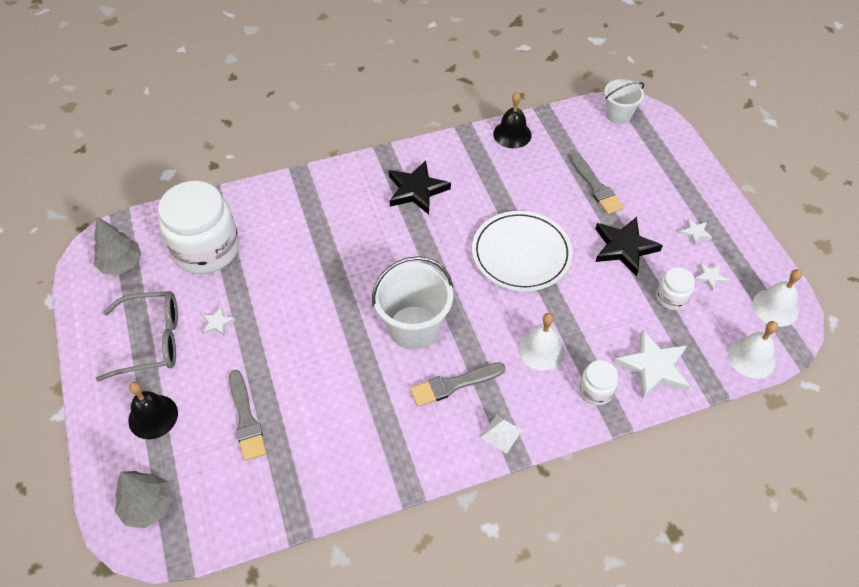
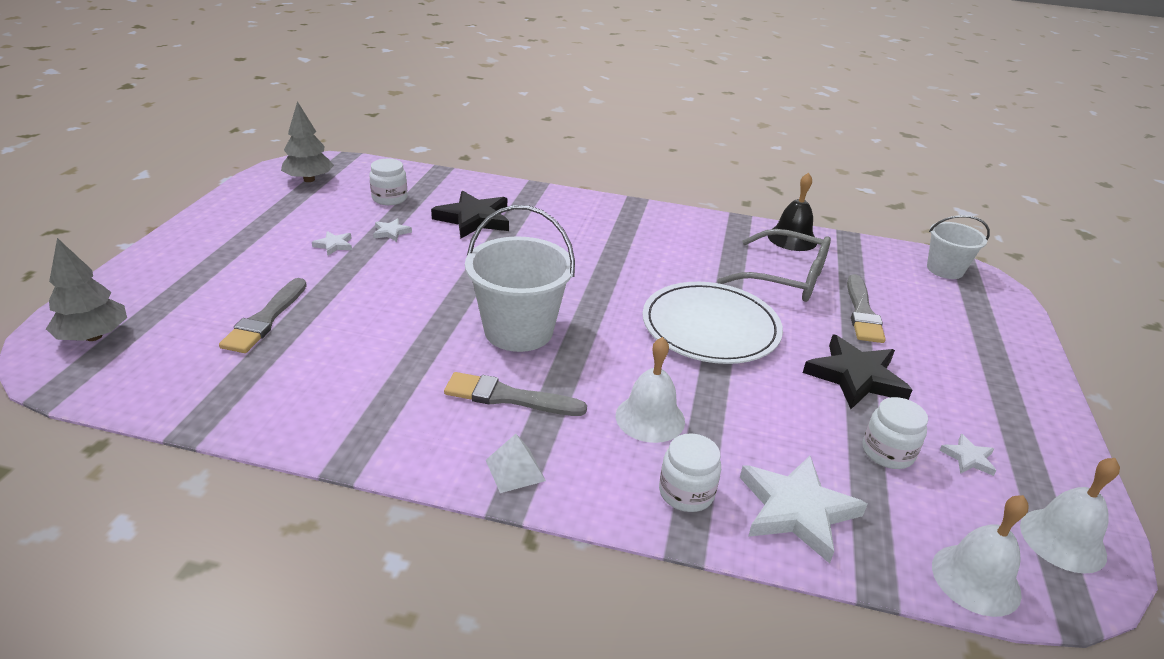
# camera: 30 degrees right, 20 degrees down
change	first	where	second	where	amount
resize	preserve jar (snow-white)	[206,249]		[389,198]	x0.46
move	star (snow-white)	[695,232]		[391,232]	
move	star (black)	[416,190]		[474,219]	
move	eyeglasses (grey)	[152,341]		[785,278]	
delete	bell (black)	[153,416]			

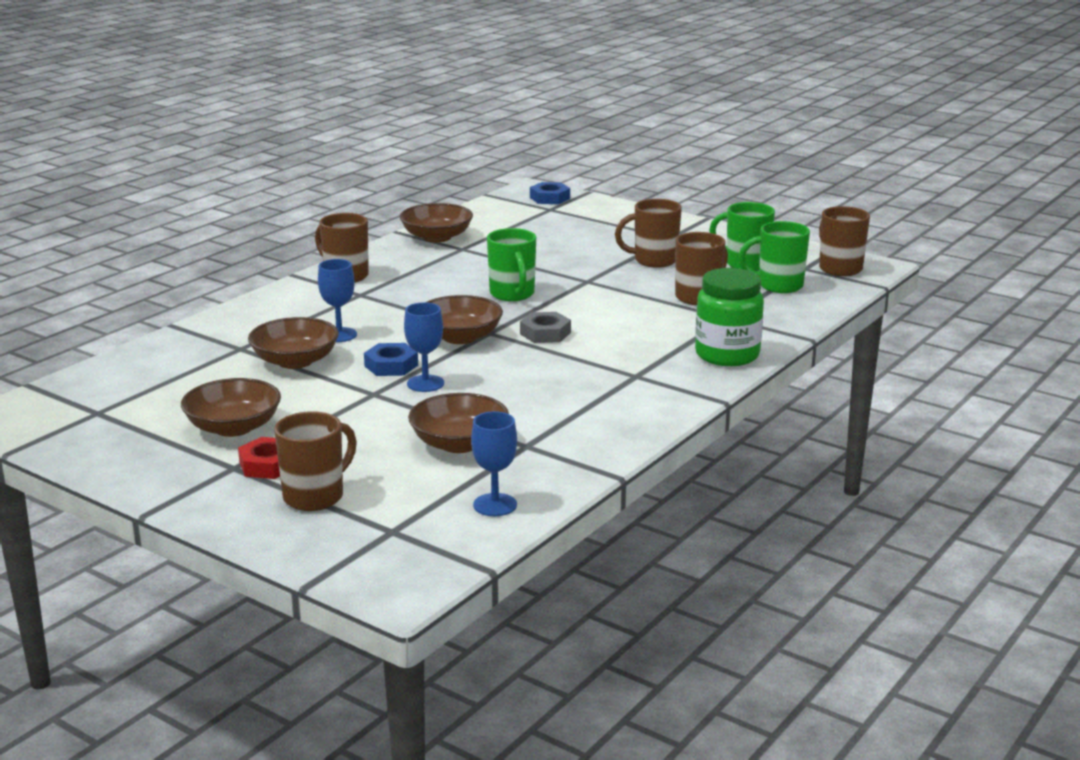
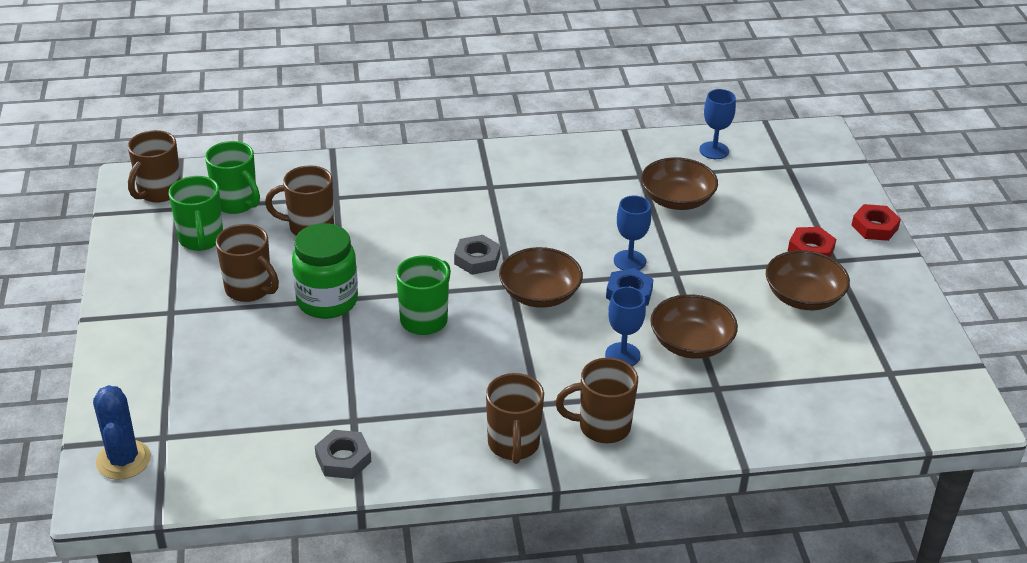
# camera: 135 degrees left, 15 degrees up
change	first	where	second	where	amount
replace	hexagon nut (cobalt)	[550,198]	saguaro cactus (cobalt)	[123,460]	
move	preserve jar (emerald)	[727,355]		[327,301]	
replace	serving bowl (brown)	[437,237]	hexagon nut (grey)	[343,459]	
move	coffee mug (brown)	[315,496]		[602,427]	
insert			hexagon nut (scarlet)	[874,227]	

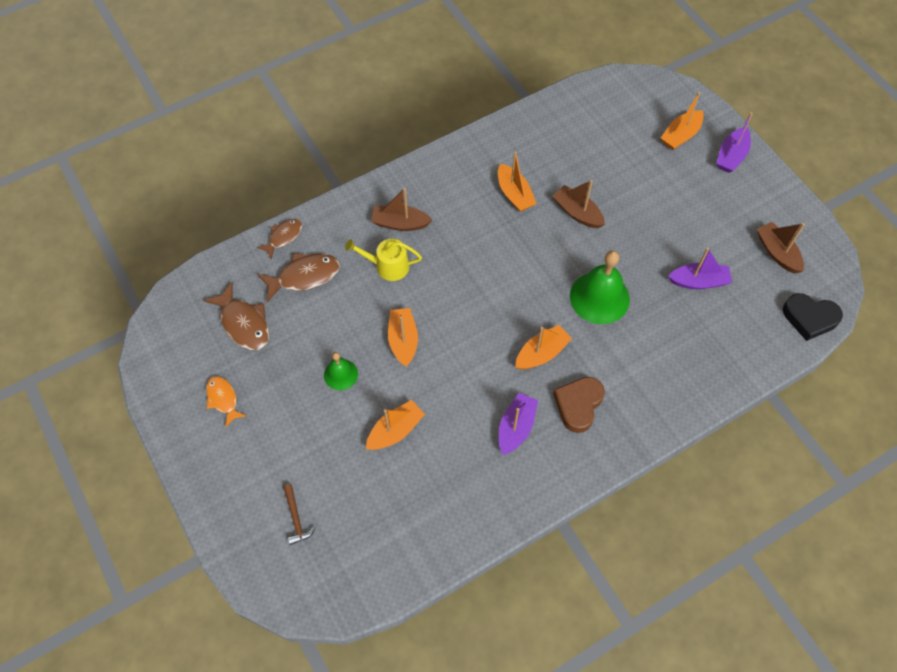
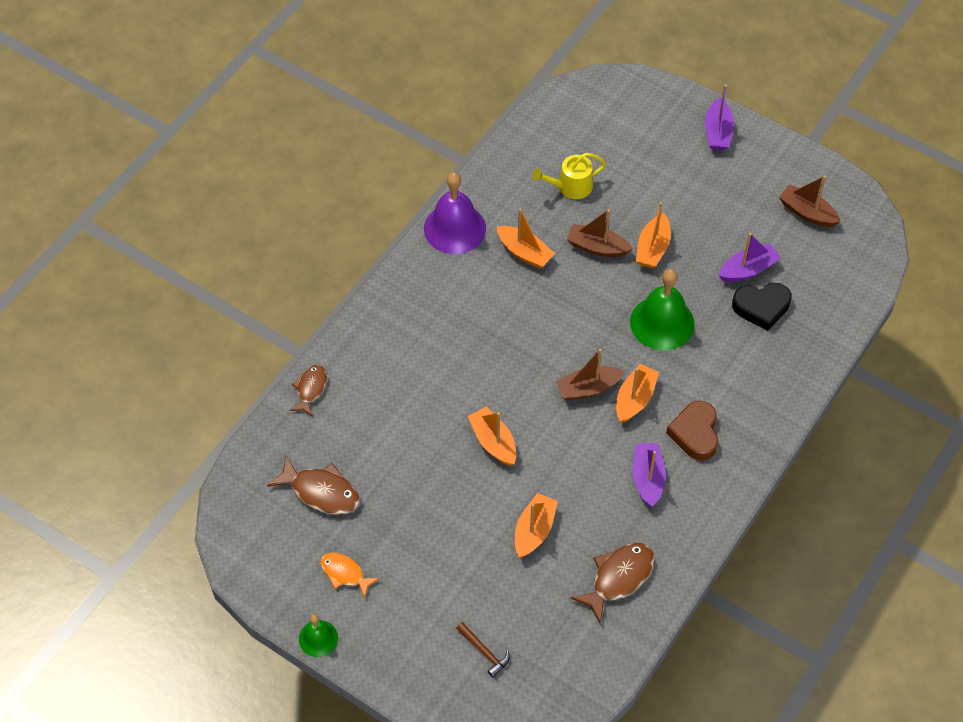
# camera: 25 degrees left, 5 degrees down
change	first	where	second	where	amount
move	bell (emerald)	[340,374]		[318,638]	
insert			bell (purple)	[454,228]	
move	watering can (bright yellow)	[387,266]		[570,187]	
move	boat (brown)	[400,223]		[588,388]	
move	toy fish (brown)	[304,276]		[618,578]	
move	boat (orange)	[680,135]		[652,248]	
move	heart shape (black)	[809,318]		[761,307]	

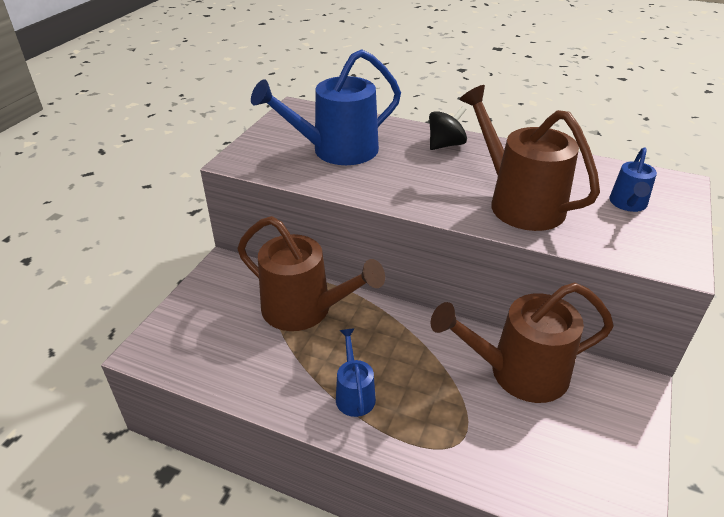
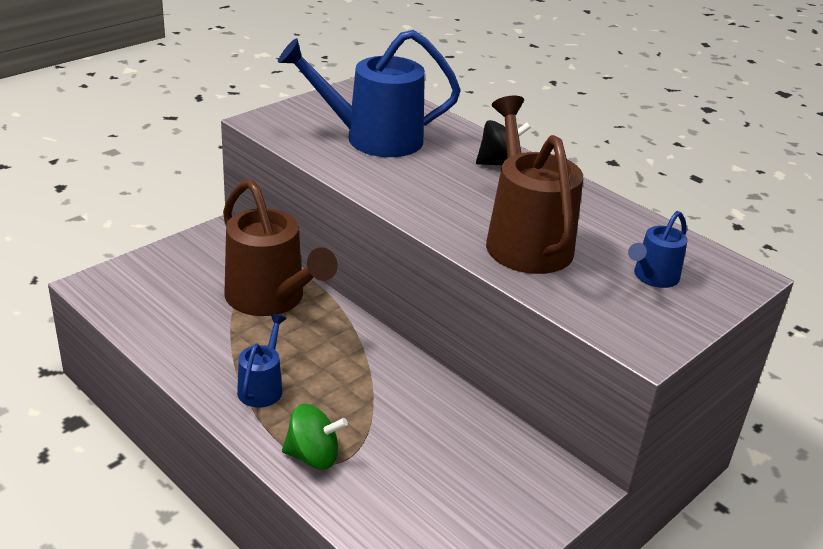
# camera: 20 degrees right, 5 degrees down
change	first	where	second	where	amount
insert			toy top (emerald)	[313,456]	
delete	watering can (brown)	[518,373]			

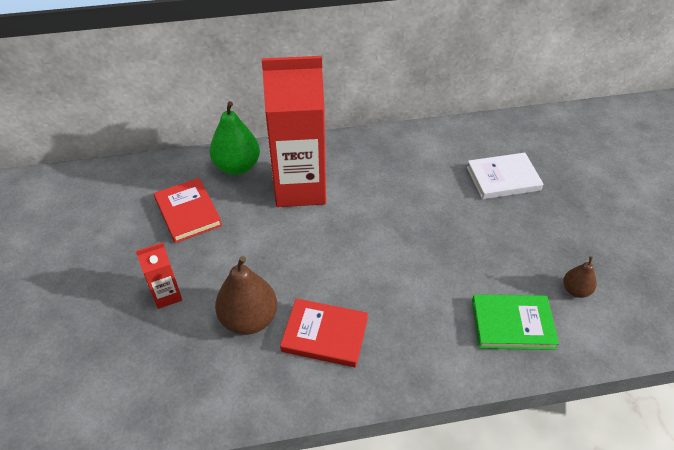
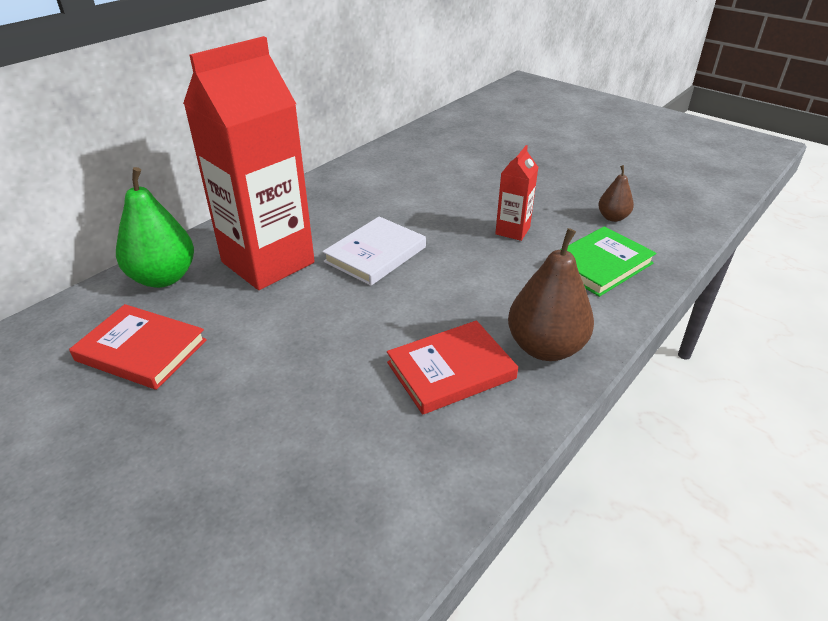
# camera: 40 degrees left, 10 degrees down
change	first	where	second	where	amount
move	hardcover (snow-white)	[503,178]		[375,254]	
move	juice carton (scarlet)	[167,295]		[512,231]	
move	pear fruit (brown)	[249,319]		[545,348]	

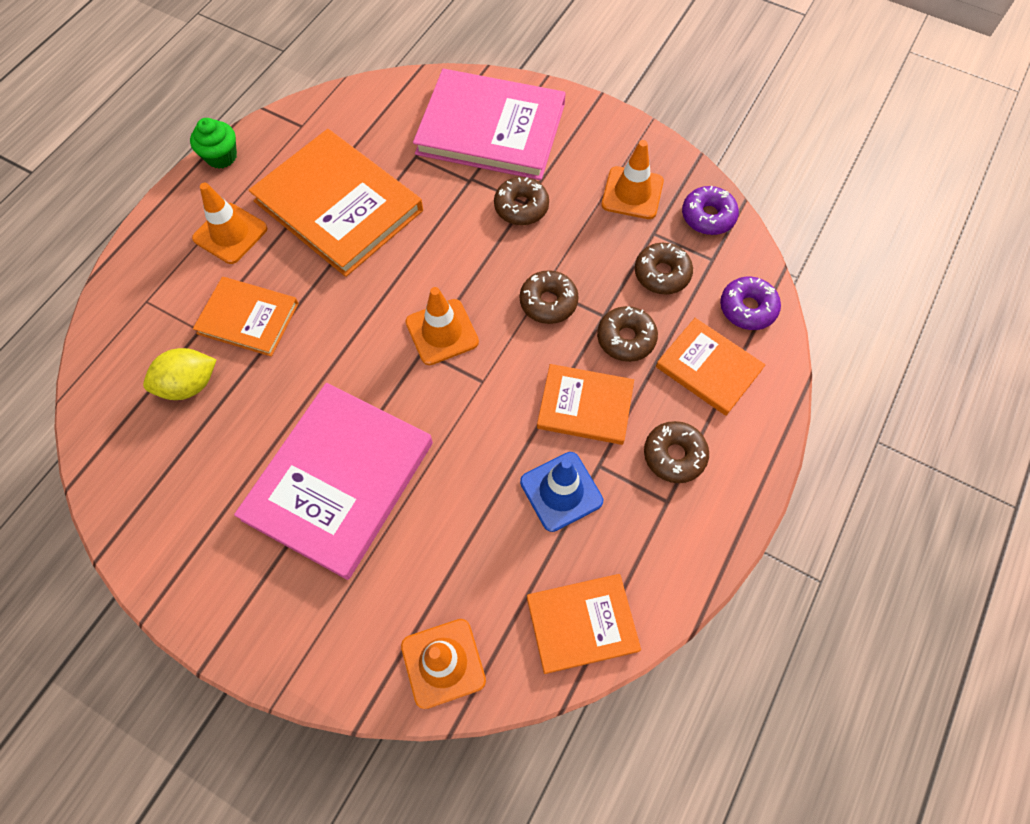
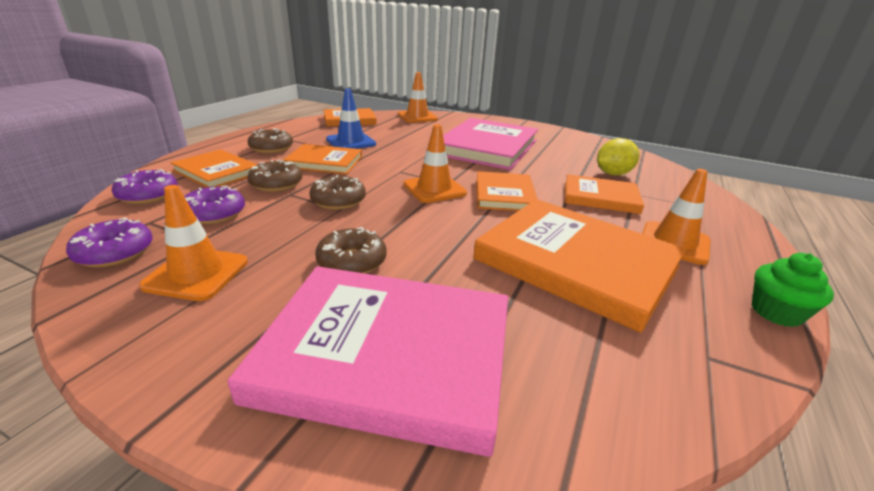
# camera: 175 degrees right, 35 degrees down
change	first	where	second	where	amount
recolor	doughnut (brown)	[662,274]	doughnut (purple)	[214,214]	
insert			hardcover (orange)	[504,195]	

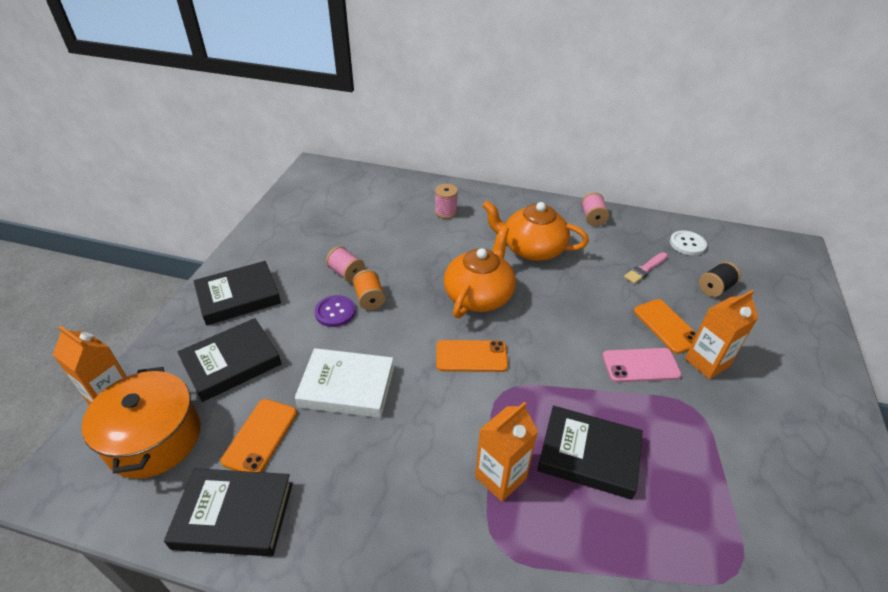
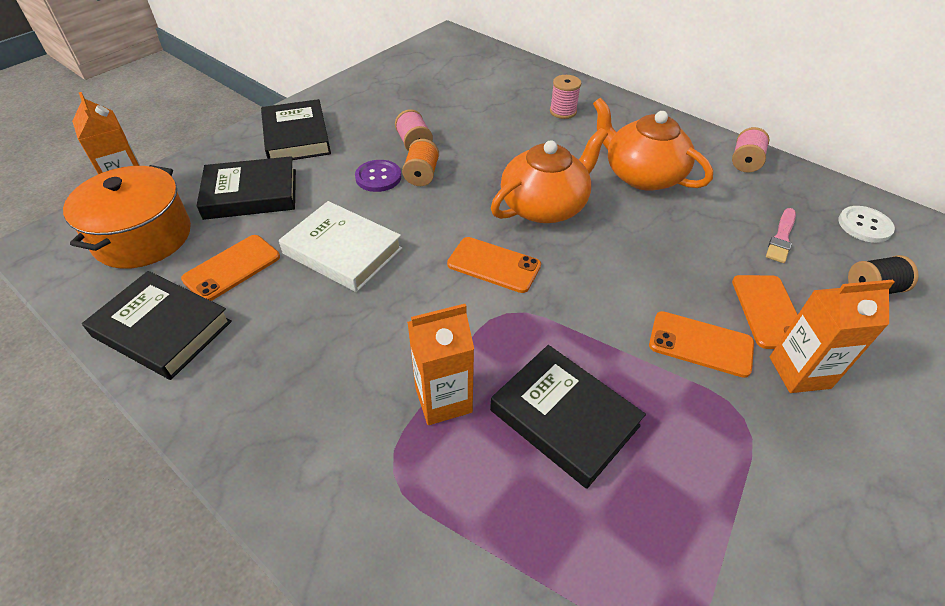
# camera: 25 degrees right, 5 degrees up
change	first	where	second	where	amount
rotate	hardcover (black)	[238,297]		[296,137]	75 degrees clockwise
recolor	phone (rosy)	[640,365]	phone (orange)	[700,344]	
rotate	paintbrush (rosy)	[645,269]		[781,238]	45 degrees counterclockwise

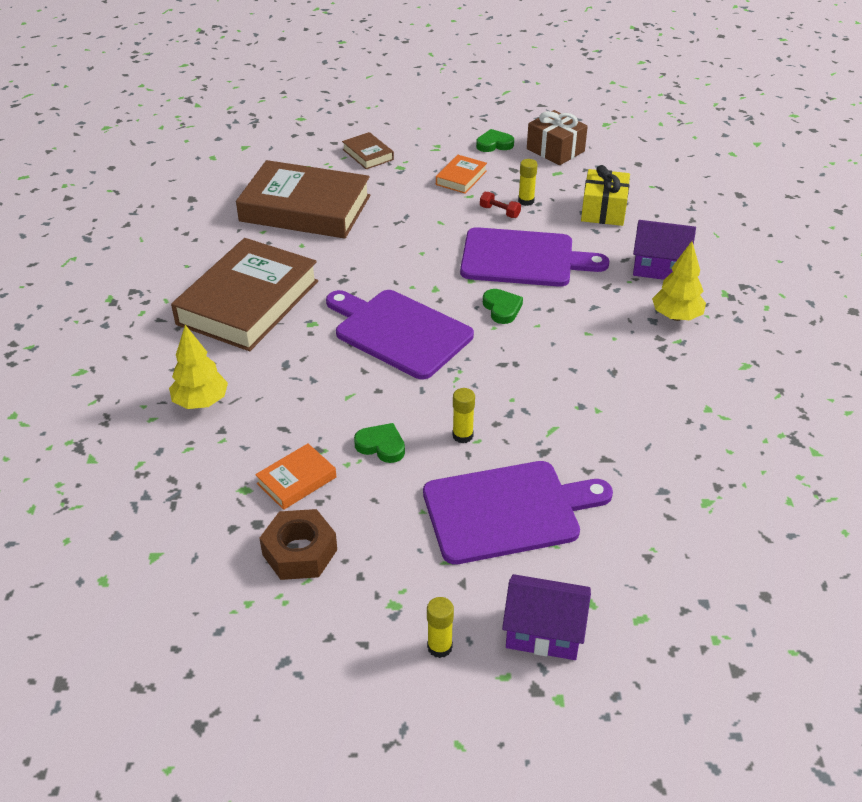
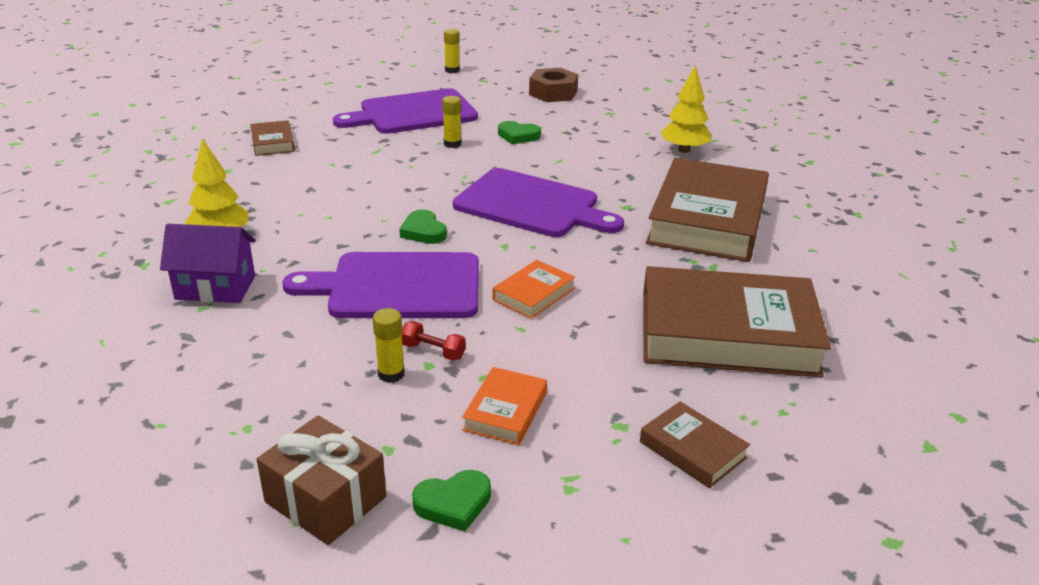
# camera: 170 degrees right, 10 degrees down
change	first	where	second	where	amount
insert			hardcover (brown)	[272,142]	
move	hardcover (orange)	[296,480]		[533,294]	
delete	cottage (purple)	[543,632]			
delete	present (bright yellow)	[603,210]			

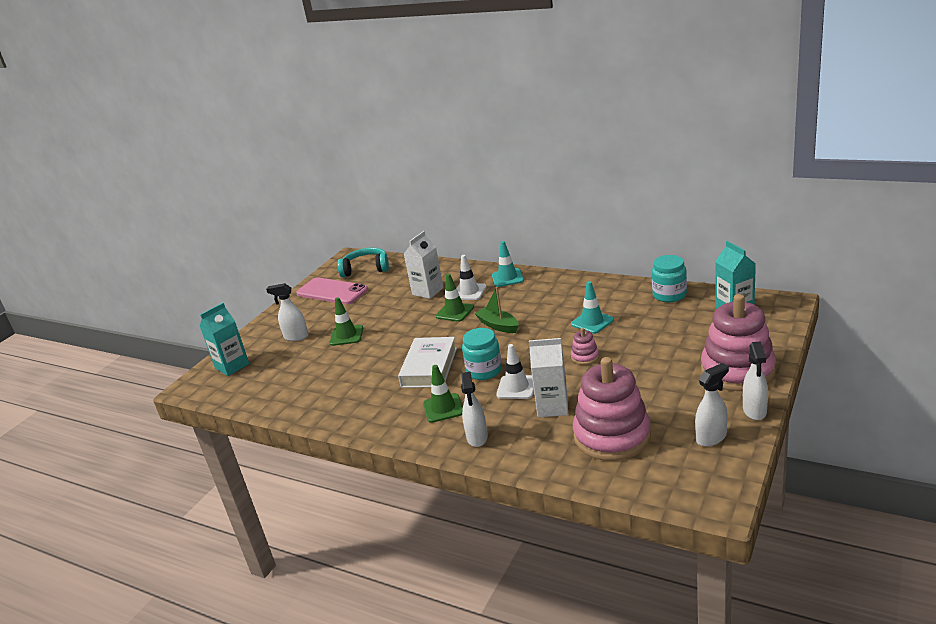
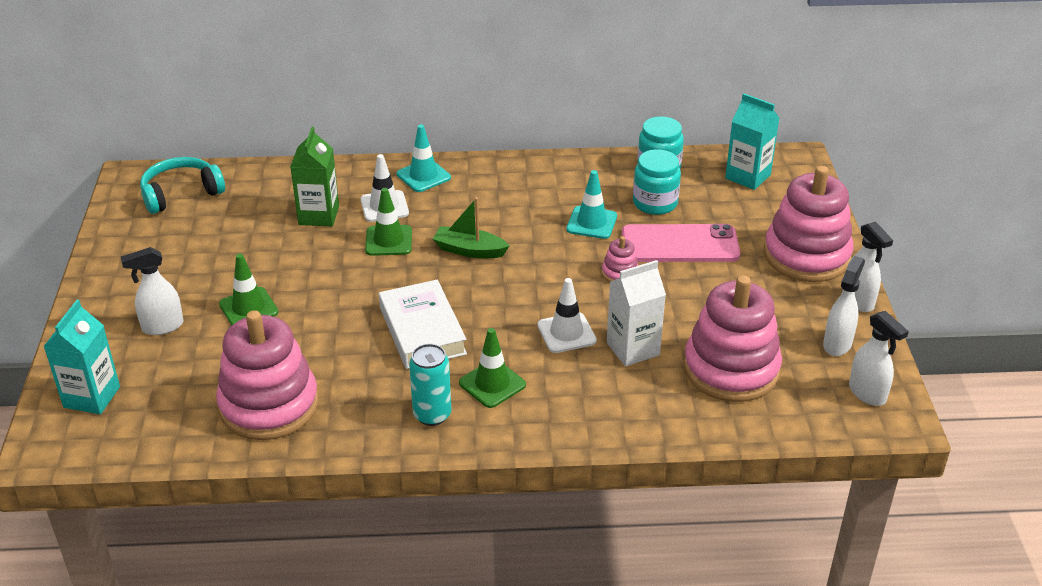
# camera: 35 degrees left, 10 degrees up
change	first	where	second	where	amount
insert			stacking rings (rosy)	[269,405]	
recolor	juice carton (snow-white)	[428,291]	juice carton (emerald)	[319,215]	
insert			soda can (turquoise)	[432,415]	
move	phone (rosy)	[332,292]		[680,244]	
move	preserve jar (turquoise)	[484,371]		[655,203]	
move	spray cleaner (snow-white)	[477,438]		[867,394]	

